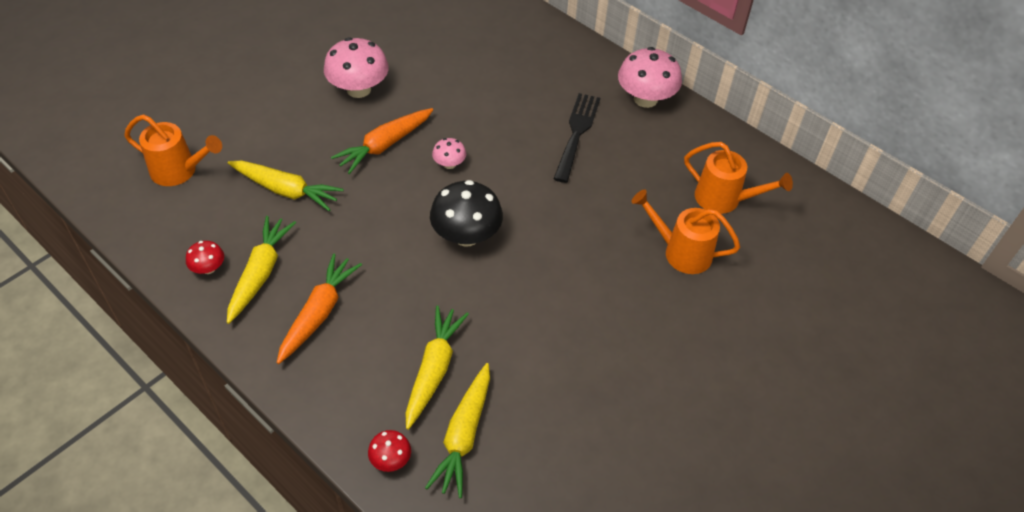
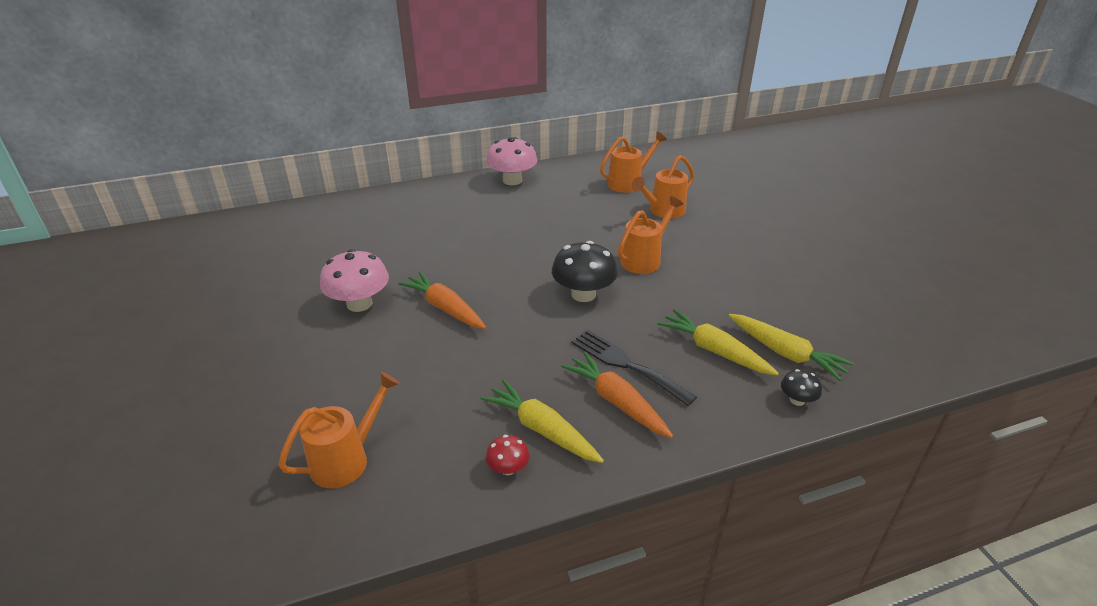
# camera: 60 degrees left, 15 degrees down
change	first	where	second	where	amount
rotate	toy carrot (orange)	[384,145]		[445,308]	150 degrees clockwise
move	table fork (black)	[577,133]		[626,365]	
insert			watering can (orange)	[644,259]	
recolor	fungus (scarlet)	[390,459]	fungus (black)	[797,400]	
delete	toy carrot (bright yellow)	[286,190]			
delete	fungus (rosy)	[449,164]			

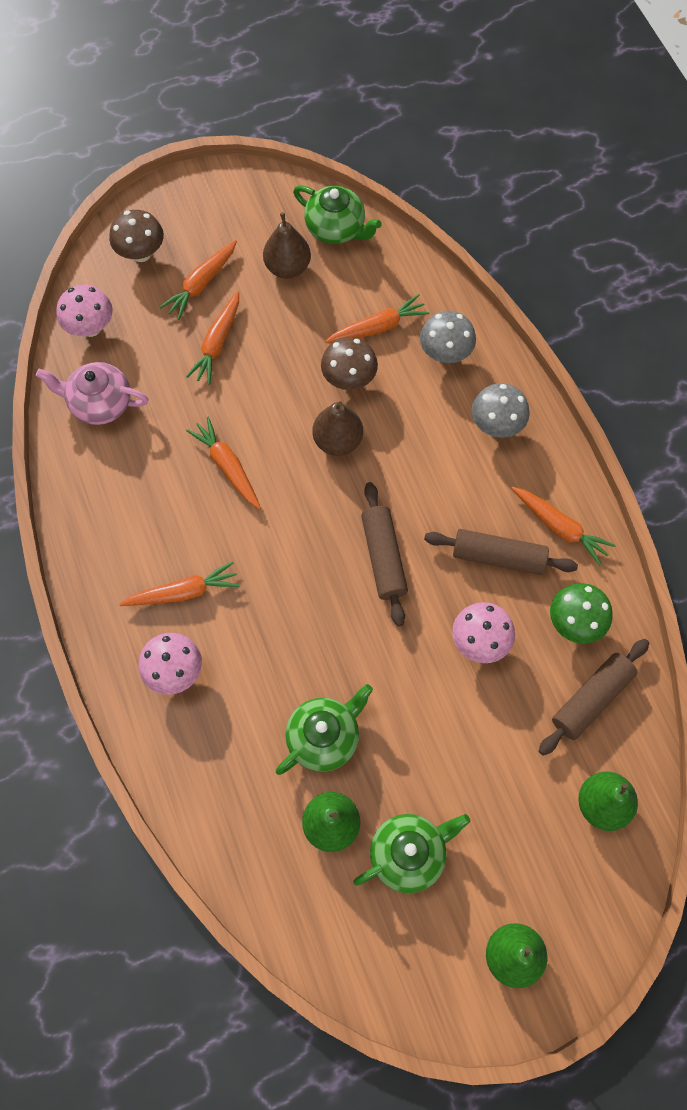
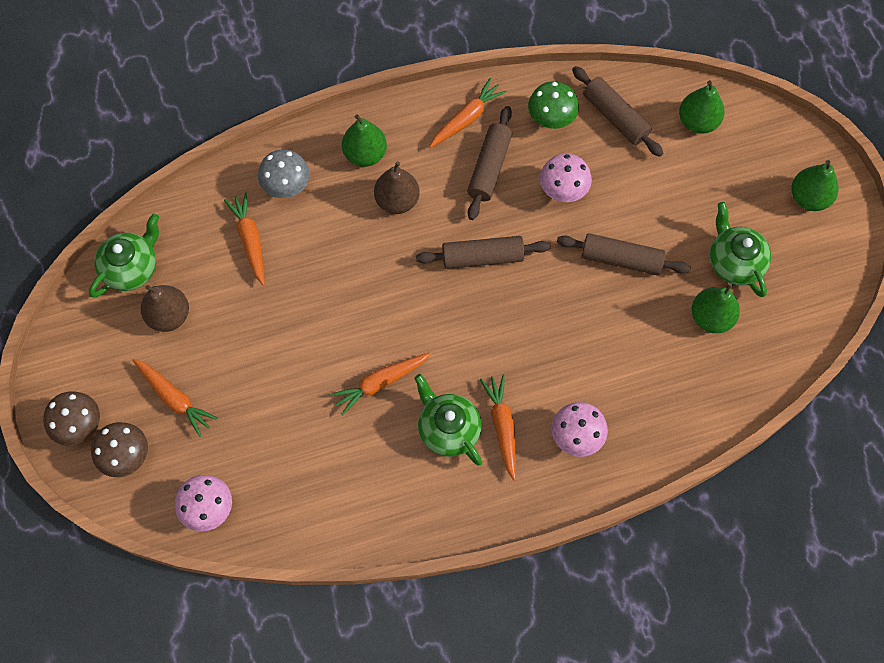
# camera: 85 degrees left, 0 degrees up
change	first	where	second	where	amount
move	fungus (brown)	[349,379]		[80,426]	
replace	fungus (grey)	[496,425]	pear fruit (emerald)	[365,154]	
move	pear fruit (brown)	[337,441]		[397,201]	
move	china teapot (emerald)	[324,737]		[448,429]	
insert			rolling pin (brown)	[621,259]	
delete	china teapot (rosy)	[100,403]			
delete	toy carrot (orange)	[217,343]			

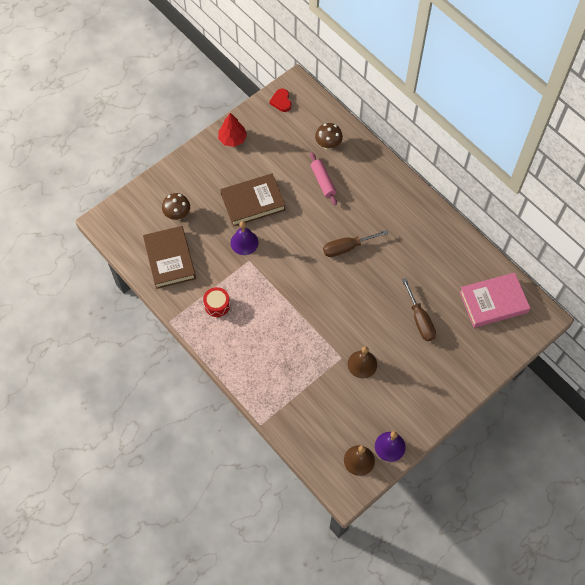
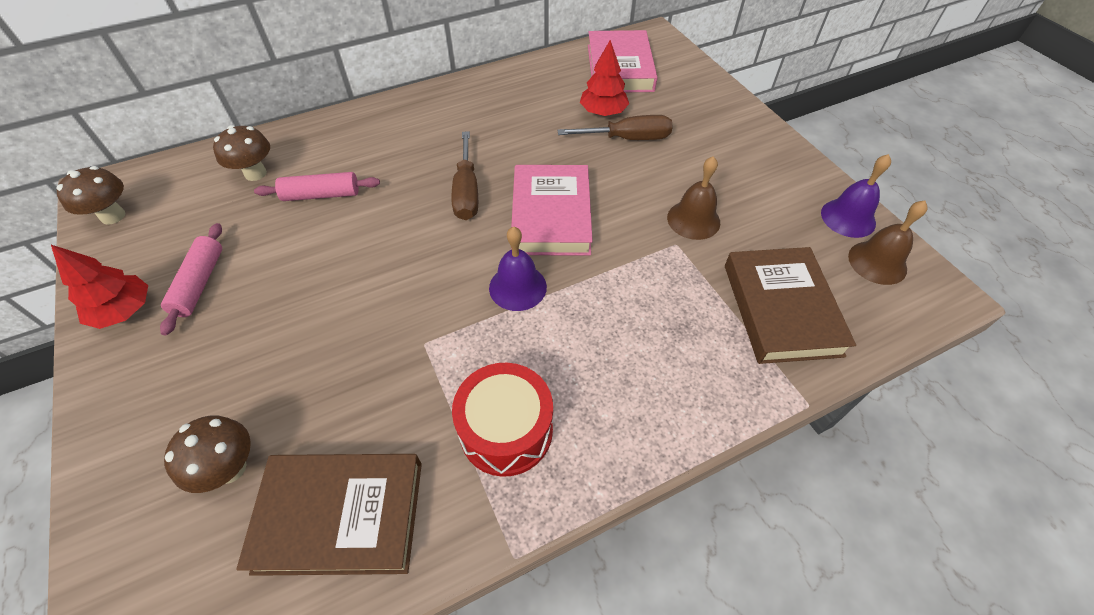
# camera: 75 degrees left, 10 degrees down
change	first	where	second	where	amount
replace	heart shape (scarlet)	[281,101]	fungus (brown)	[113,216]	
insert			rolling pin (rosy)	[199,283]	
resize	drum (scarlet)	[217,305]		[506,430]	x1.53
move	bell (purple)	[244,242]		[517,287]	
insert			hardcover (rosy)	[551,215]	
insert			toy tree (scarlet)	[603,112]	
move	hardcover (brown)	[253,202]		[781,309]	

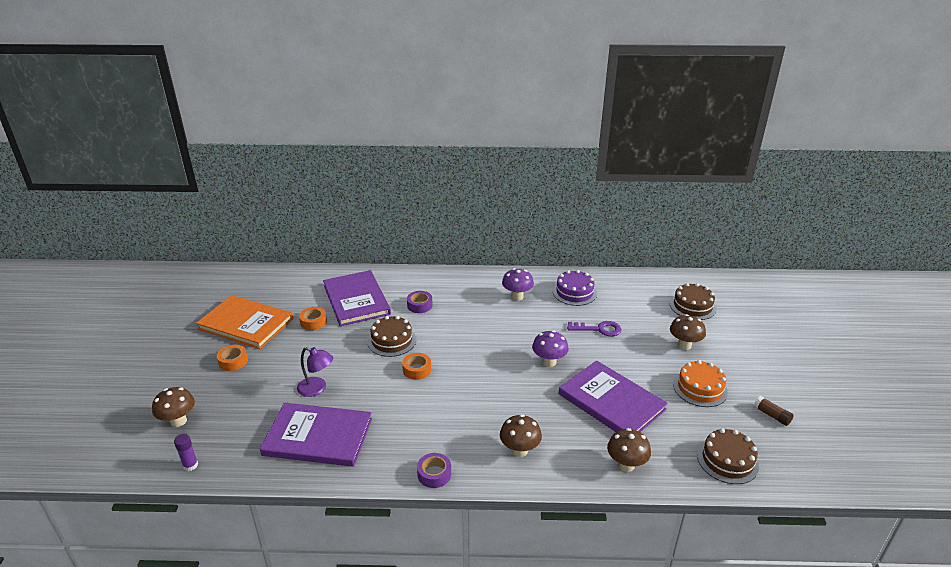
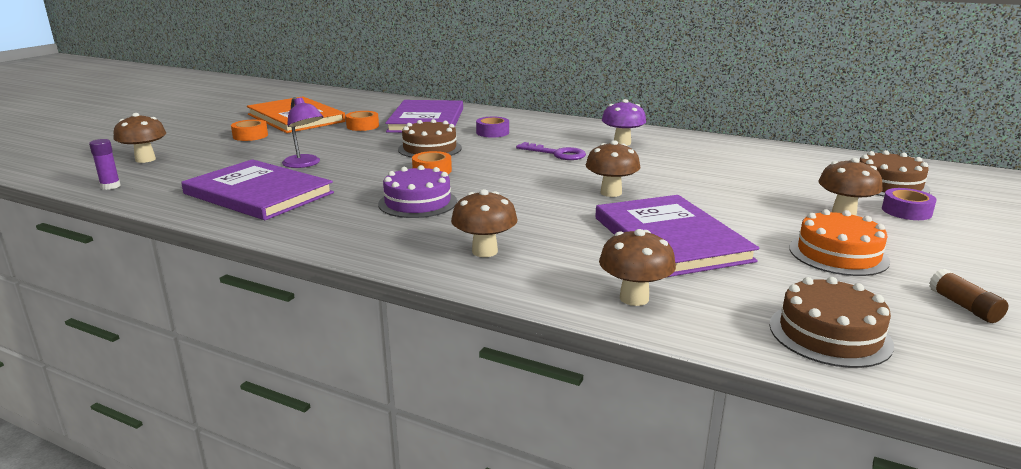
# camera: 25 degrees right, 10 degrees down
change	first	where	second	where	amount
move	cake (purple)	[574,292]		[417,202]	
move	door key (purple)	[599,329]		[557,154]	
recolor	fungus (purple)	[549,362]	fungus (brown)	[611,193]	
move	tape (purple)	[434,474]		[906,211]	

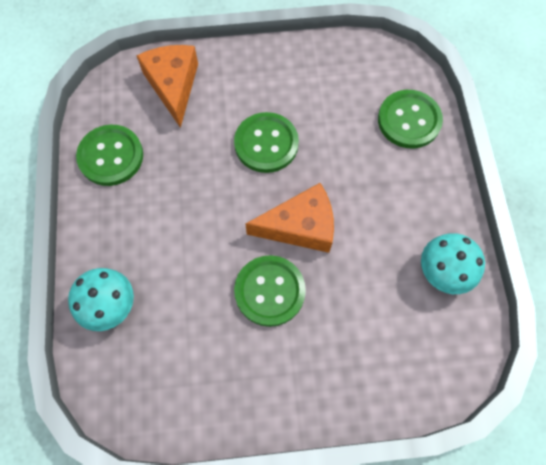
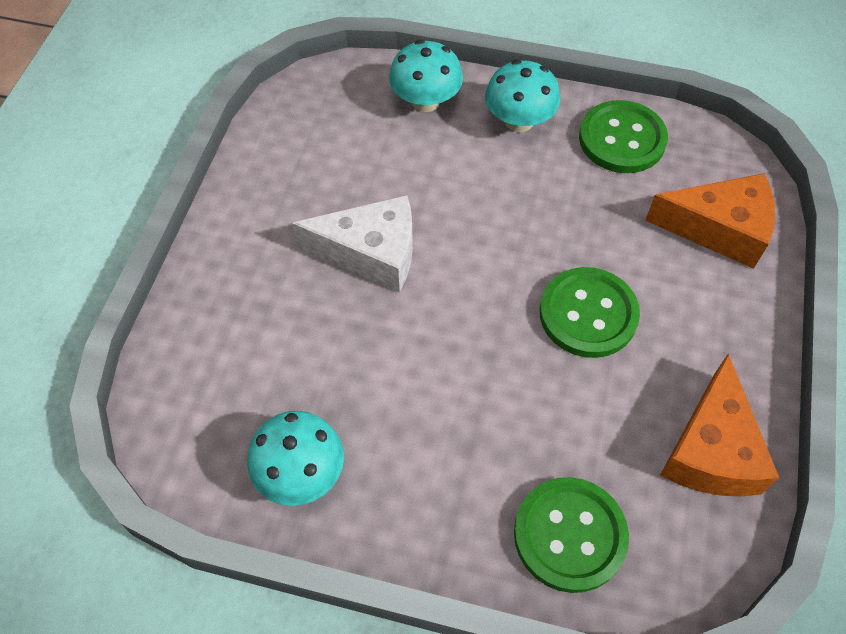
# camera: 110 degrees right, 10 degrees down
change	first	where	second	where	amount
replace	sewing button (emerald)	[269,291]	cheese wedge (snow-white)	[371,253]	
insert			fungus (turquoise)	[519,121]	
move	cheese wedge (orange)	[300,226]		[711,449]	

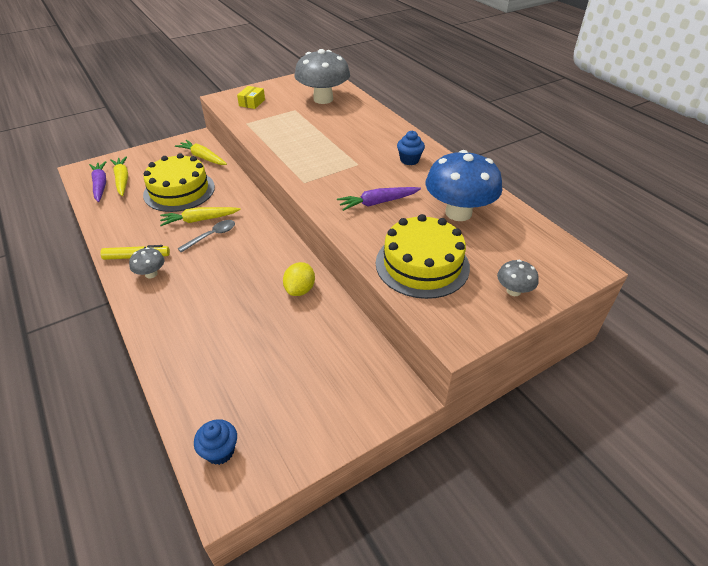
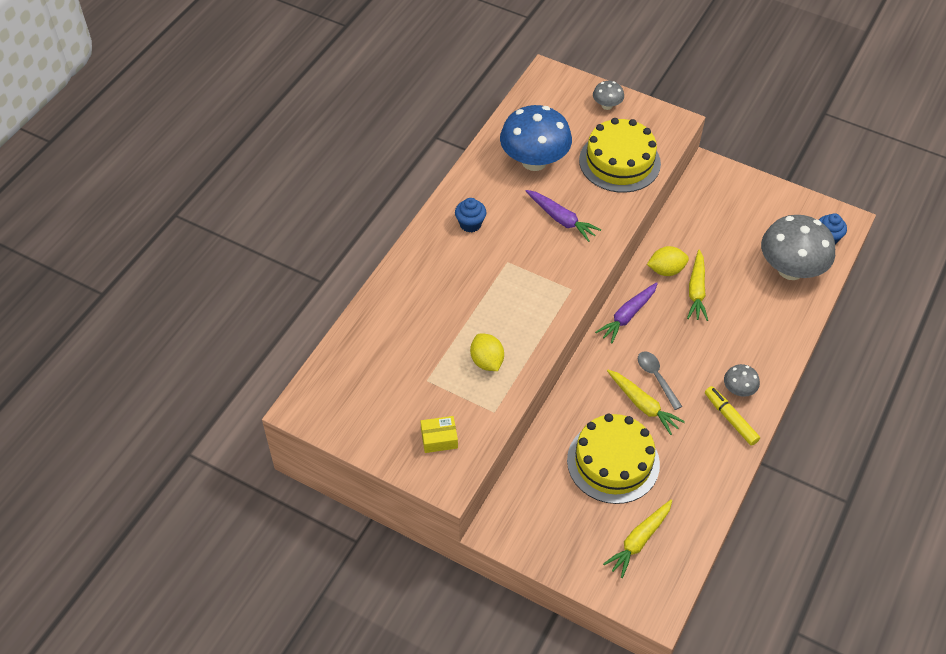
# camera: 120 degrees left, 10 degrees up
change	first	where	second	where	amount
insert			lemon (bright yellow)	[487,361]	
move	toy carrot (purple)	[100,185]		[627,316]	
rotate	spoon (grey)	[211,236]		[656,378]	45 degrees clockwise
move	toy carrot (bright yellow)	[203,157]		[696,291]	
move	fungus (grey)	[323,99]		[790,269]	

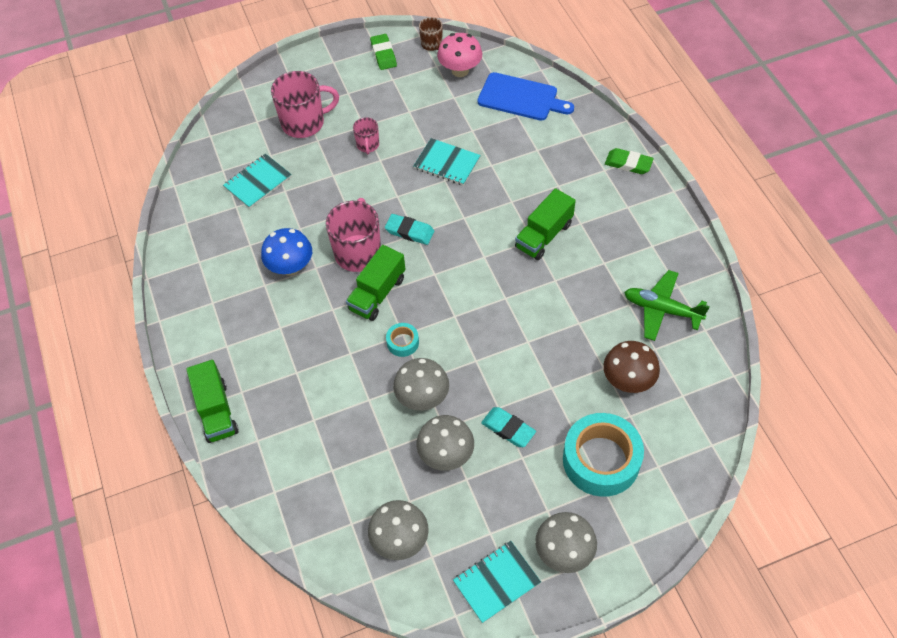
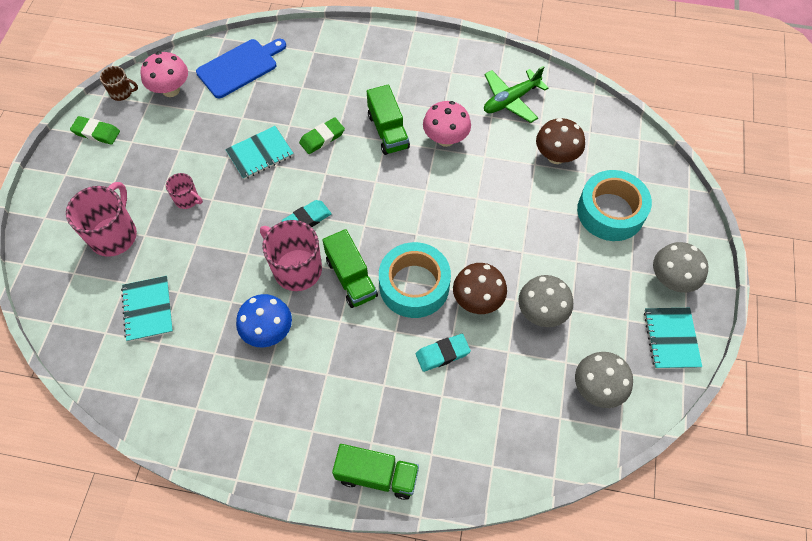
# camera: 60 degrees left, 5 degrees up
change	first	where	second	where	amount
move	gum eraser (emerald)	[628,164]		[322,138]	
resize	tape (turquoise)	[403,342]		[414,285]	x2.22
move	gum eraser (turquoise)	[508,429]		[442,354]	
insert			fungus (rosy)	[445,139]	
recolor	fungus (grey)	[422,398]	fungus (brown)	[477,300]	

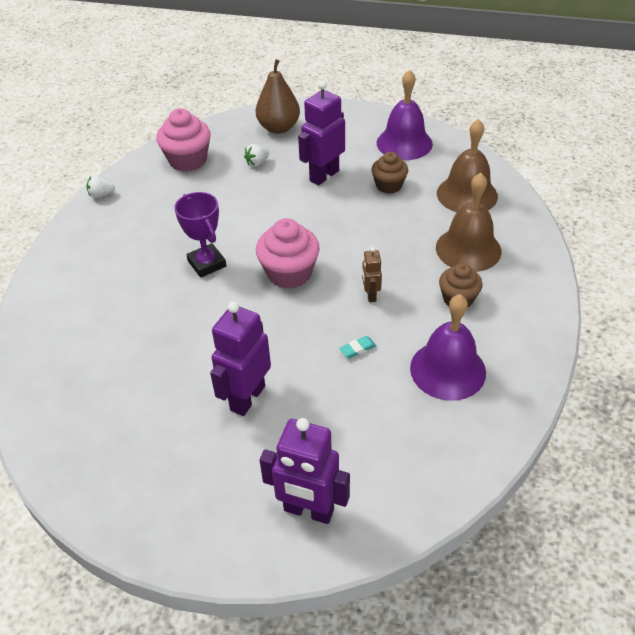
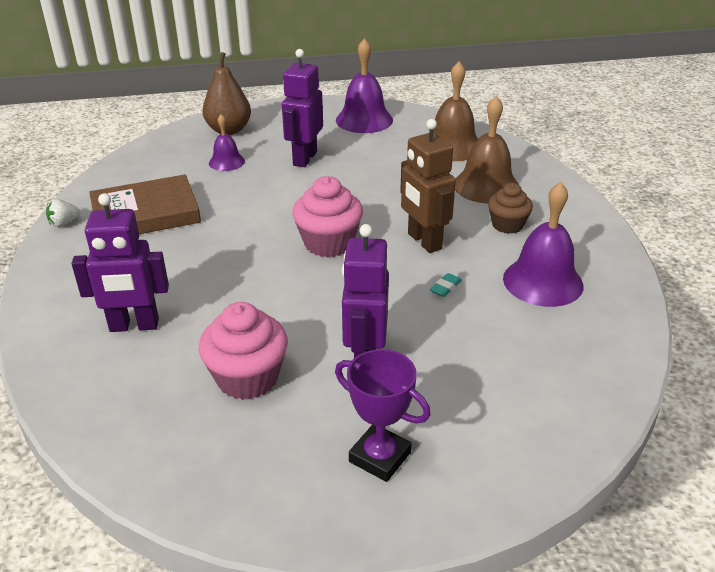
# camera: 25 degrees left, 10 degrees down
change	first	where	second	where	amount
move	toy robot (purple)	[308,511]		[134,326]	
insert			hardcover (brown)	[146,214]	
move	fairy cake (rosy)	[188,160]		[247,378]	
replace	strawberry (snow-white)	[257,163]	bell (purple)	[226,162]	
move	prize cup (purple)	[207,264]		[380,457]	
resize	toy robot (brown)	[370,295]		[424,241]	x1.93
delete	fairy cake (brown)	[389,185]			

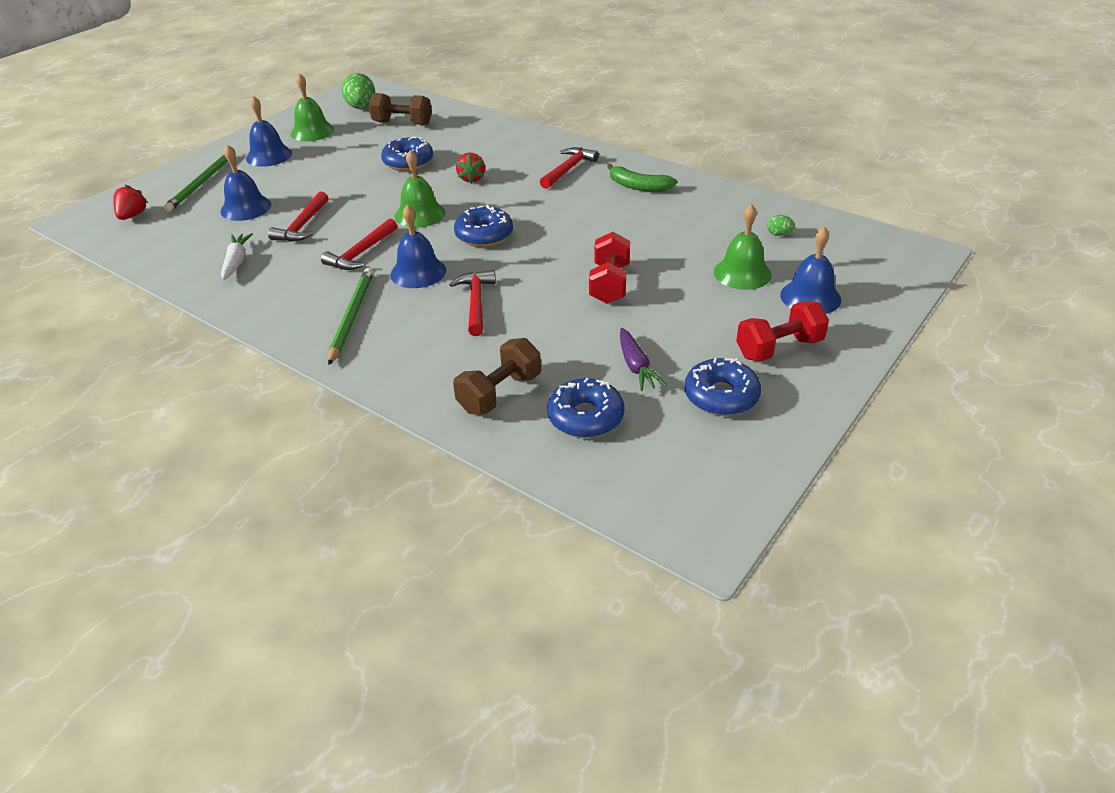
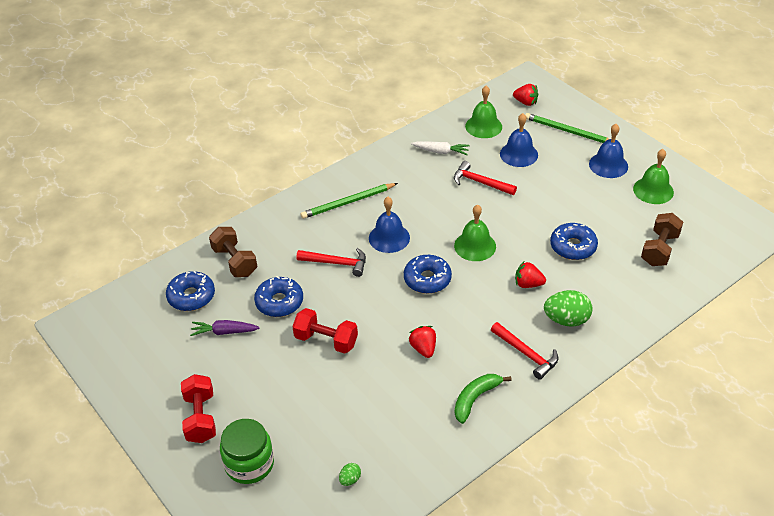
# camera: 105 degrees right, 5 degrees up
change	first	where	second	where	amount
replace	bell (cobalt)	[810,297]	preserve jar (emerald)	[249,464]	
move	doughnut (cobalt)	[721,396]		[279,302]	
rotate	lead pencil (emerald)	[351,317]		[348,202]	135 degrees clockwise
insert			strawberry (scarlet)	[423,348]	
move	bell (emerald)	[742,273]		[483,126]	
move	toy egg (emerald)	[361,107]		[566,320]	
delete	hammer (scarlet)	[361,253]			

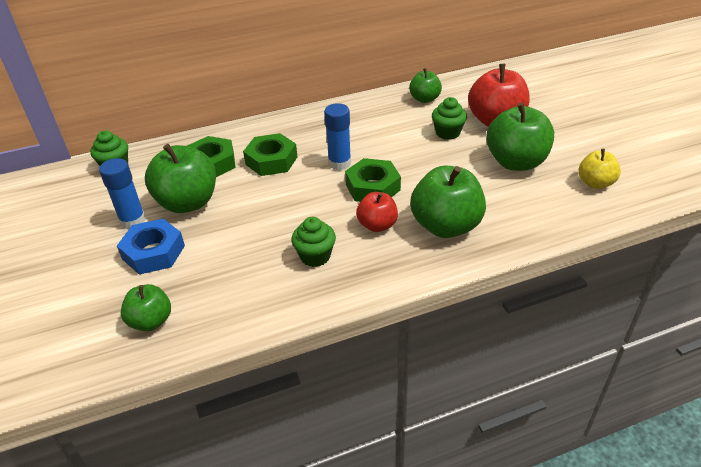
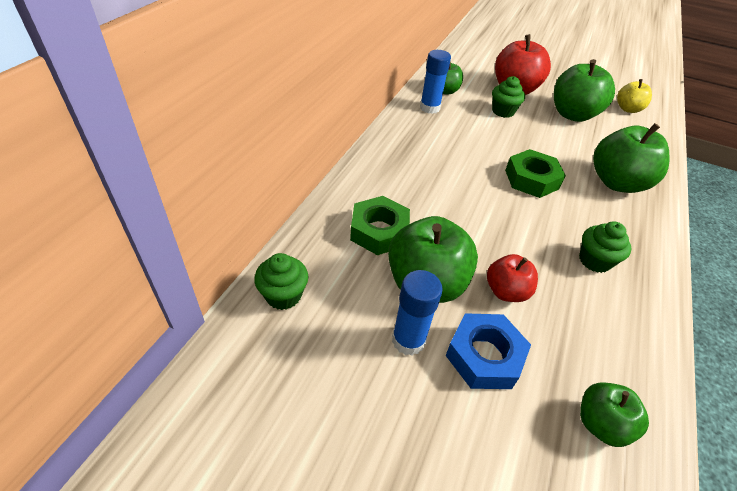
# camera: 50 degrees left, 5 degrees up
change	first	where	second	where	amount
move	glue stick (cobalt)	[339,163]		[429,108]	
move	toy apple (scarlet)	[377,225]		[506,291]	
delete	hexagon nut (emerald)	[271,160]			

